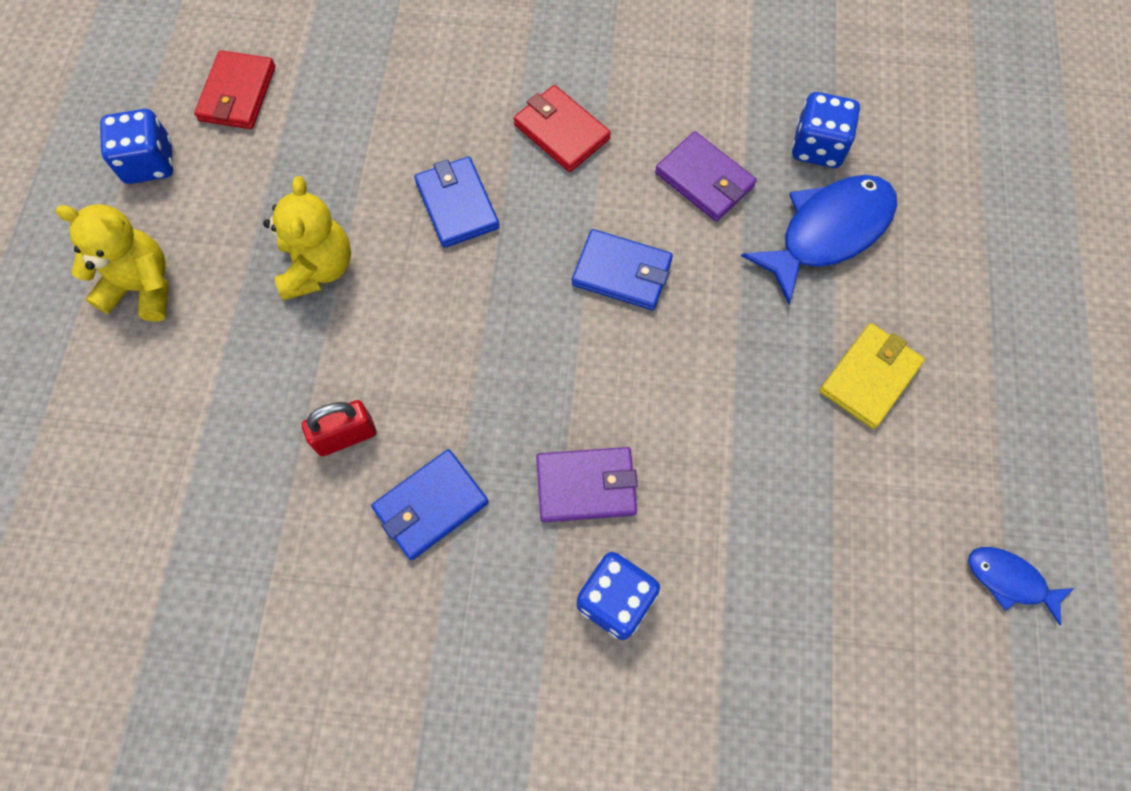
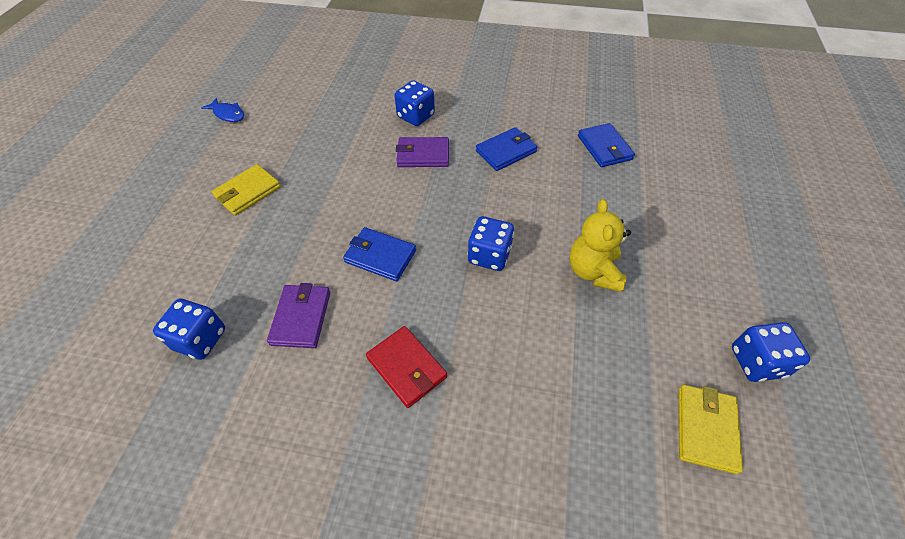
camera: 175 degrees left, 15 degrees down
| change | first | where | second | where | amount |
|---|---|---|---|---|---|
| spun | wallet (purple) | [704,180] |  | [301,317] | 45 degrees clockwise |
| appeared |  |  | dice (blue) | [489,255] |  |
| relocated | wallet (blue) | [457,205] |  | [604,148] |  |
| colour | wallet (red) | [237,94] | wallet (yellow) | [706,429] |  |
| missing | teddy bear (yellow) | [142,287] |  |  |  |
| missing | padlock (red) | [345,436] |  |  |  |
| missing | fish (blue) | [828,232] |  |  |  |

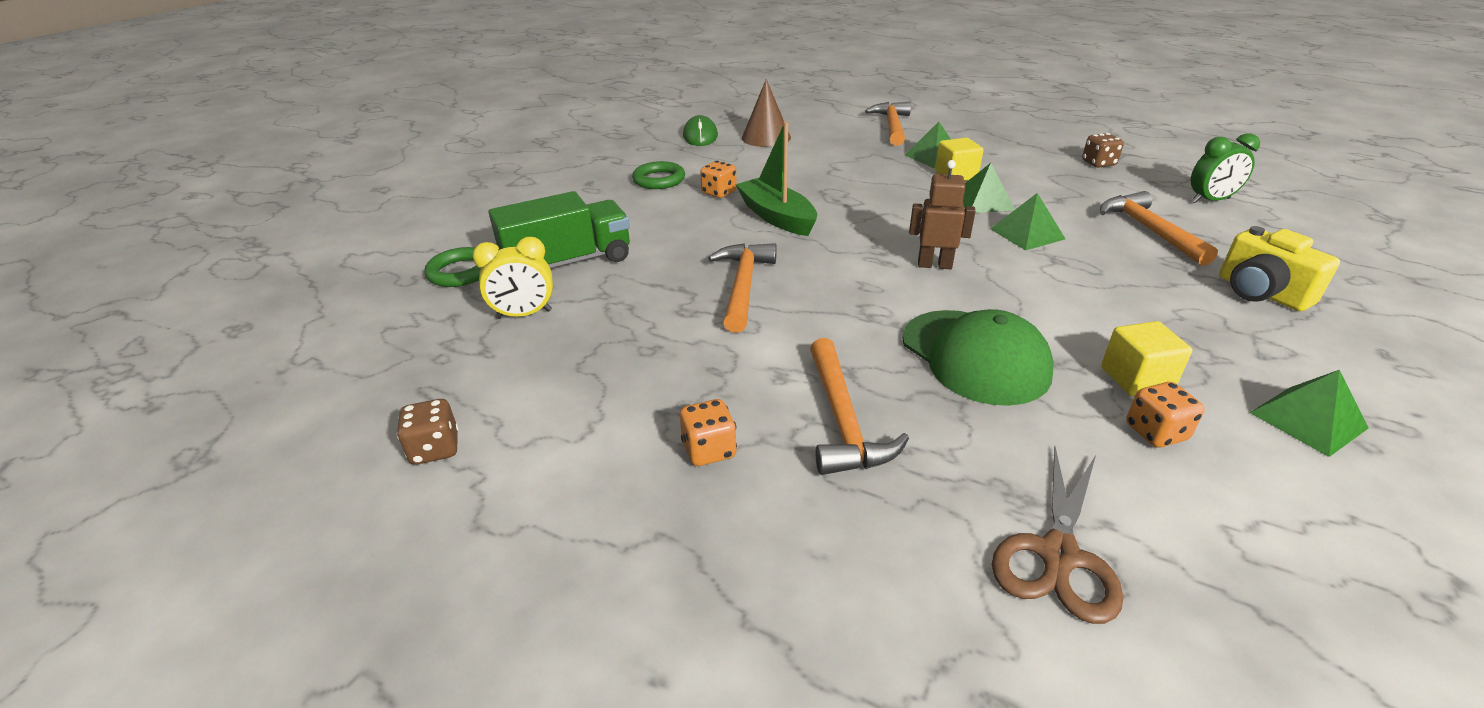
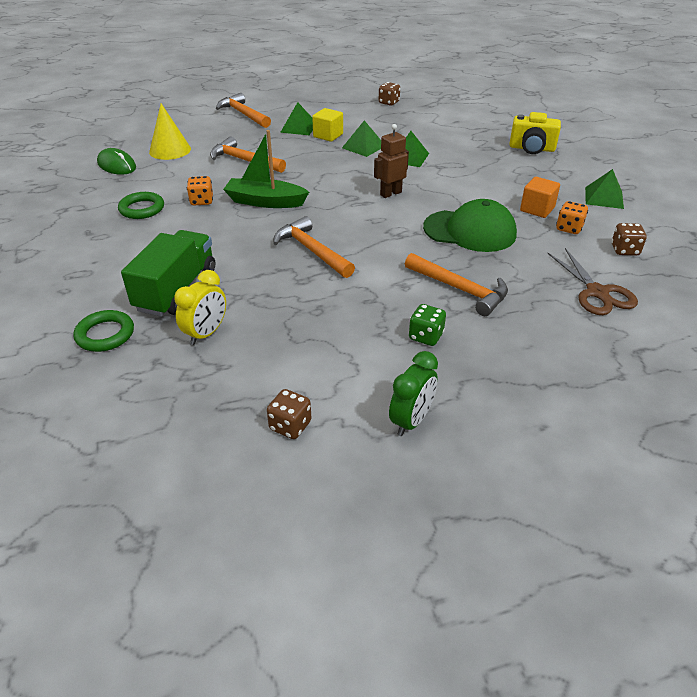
camera: 45 degrees left, 5 degrees up
| change | first | where | second | where | amount |
|---|---|---|---|---|---|
| colour | cone (brown) | [766,137] | cone (yellow) | [170,150] |  |
| relocated | hammer (orange) | [1149,230] |  | [244,160] |  |
| relocated | clock (green) | [1210,200] |  | [411,421] |  |
| colour | dice (orange) | [709,450] | dice (green) | [426,336] |  |
| colour | cube (yellow) | [1136,378] | cube (orange) | [537,209] |  |
| appeared |  |  | dice (brown) | [625,250] |  |

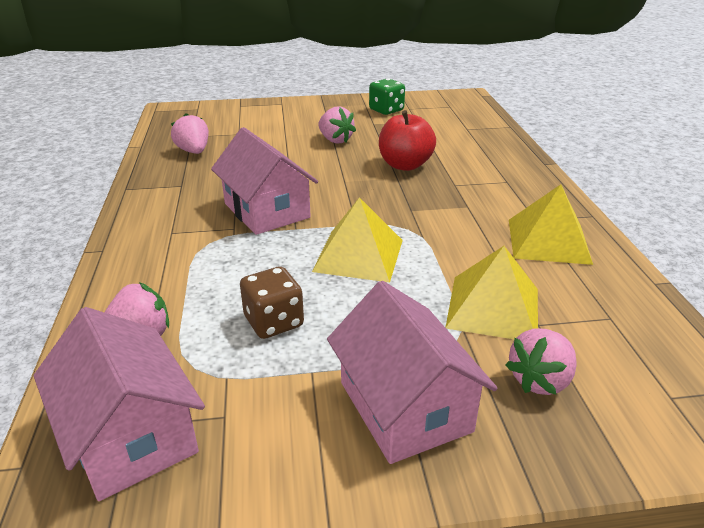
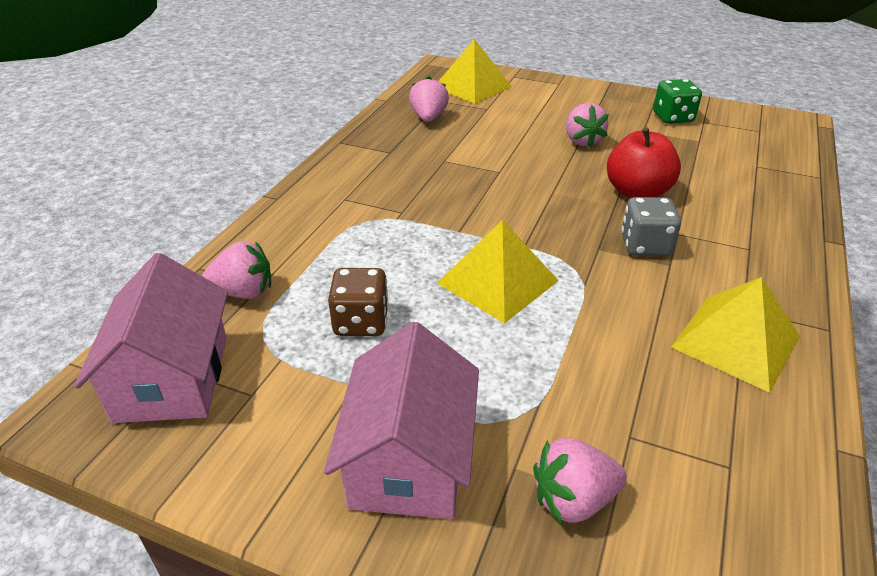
camera: 30 degrees right, 5 degrees up
| change | first | where | second | where | amount |
|---|---|---|---|---|---|
| relocated | pyramid (yellow) | [493,307] |  | [472,87] |  |
| appeared |  |  | dice (grey) | [645,246] |  |
| missing | house (pink) | [267,210] |  |  |  |

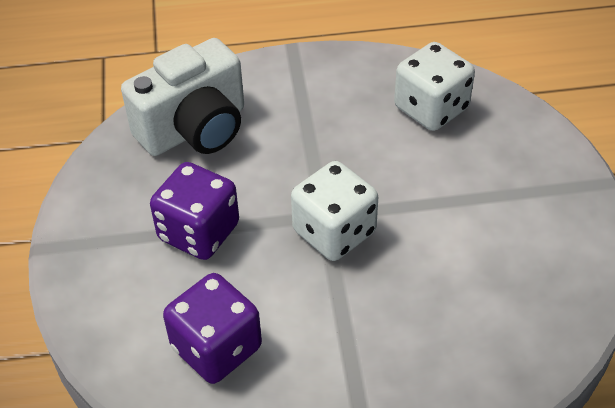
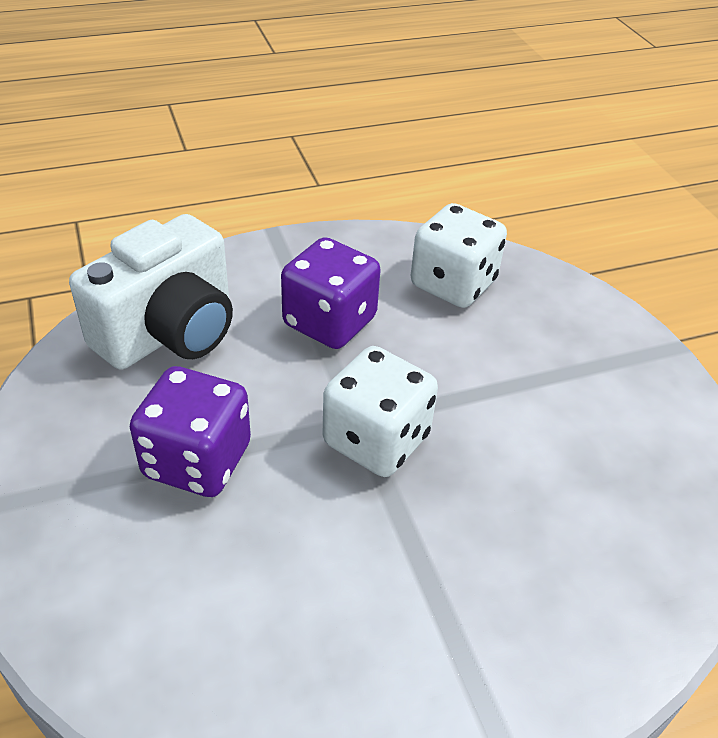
camera: 15 degrees left, 5 degrees down
| change | first | where | second | where | amount |
|---|---|---|---|---|---|
| relocated | dice (purple) | [216,348] |  | [329,322] |  |

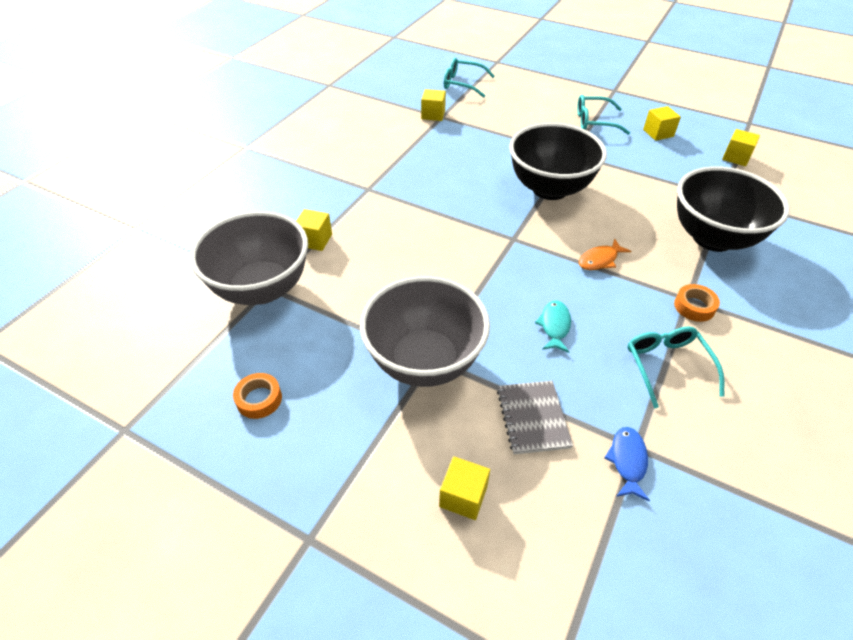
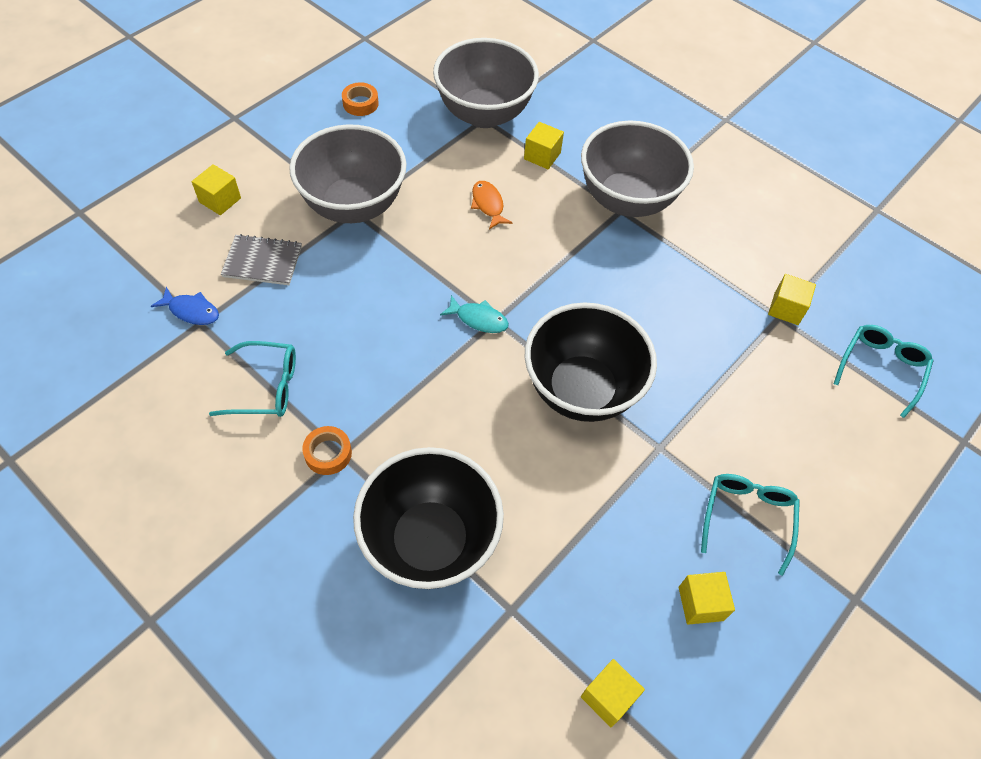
camera: 100 degrees right, 10 degrees up
| change | first | where | second | where | amount |
|---|---|---|---|---|---|
| relocated | fish (turquoise) | [554,326] |  | [479,319] |  |
| relocated | fish (orange) | [600,260] |  | [488,205] |  |
| appeared |  |  | bowl (grey) | [627,200] |  |

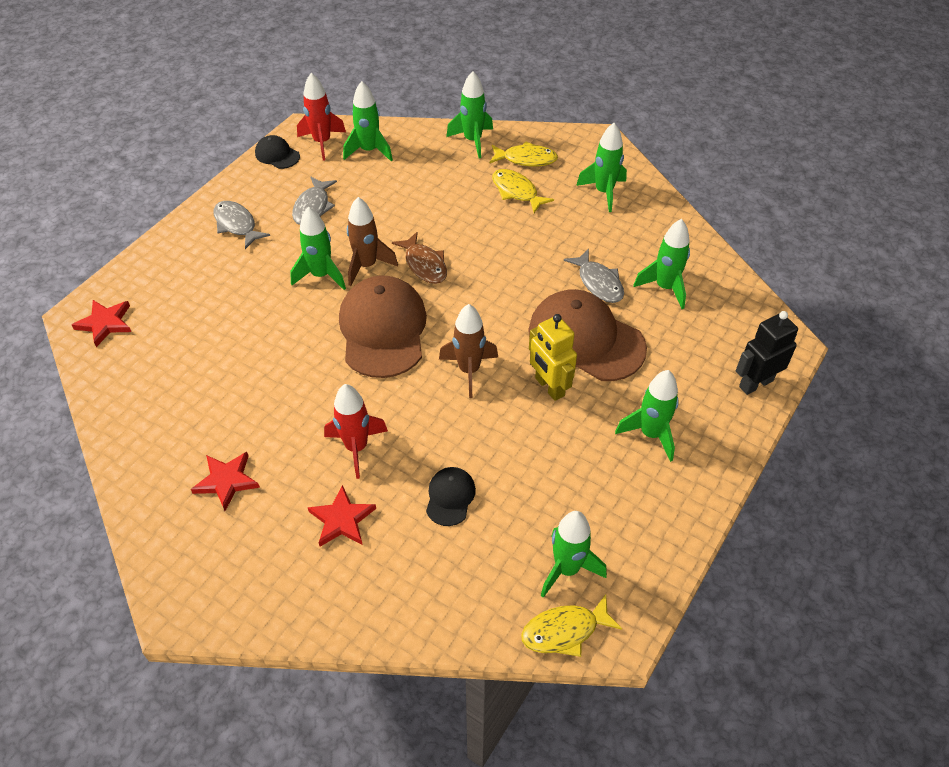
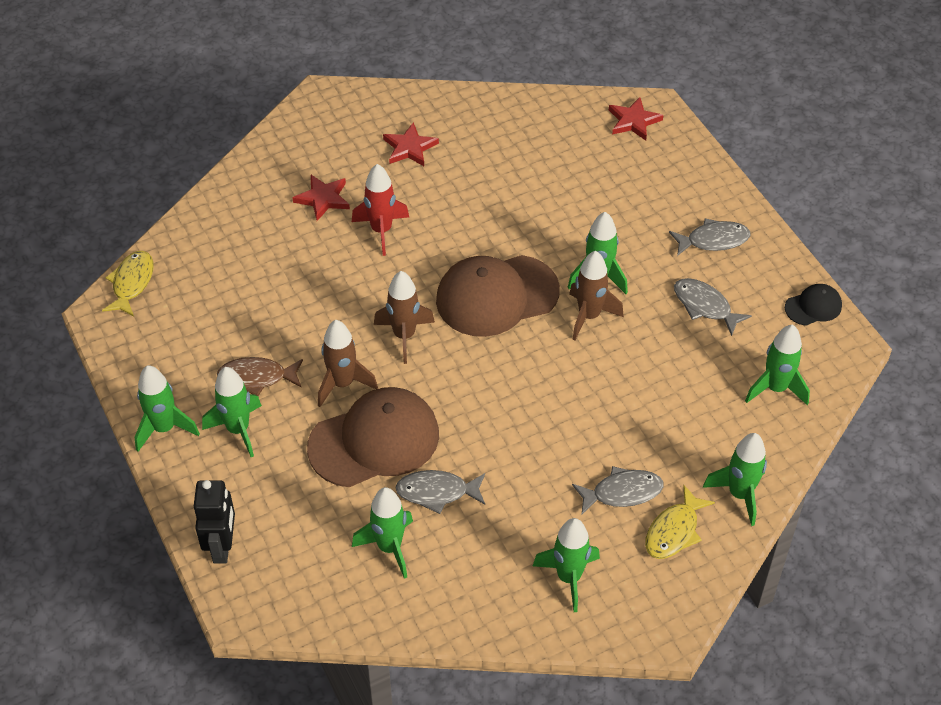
camera: 120 degrees right, 0 degrees up
| change | first | where | second | where | amount |
|---|---|---|---|---|---|
| relocated | rocket (green) | [567,569] |  | [164,428] |  |
| relocated | fish (brown) | [424,264] |  | [257,378] |  |
| exchanged | robot (yellow) | [549,387] | rocket (brown) | [342,384] |  |
| spun | cap (brown) | [383,329] |  | [496,296] | 135 degrees clockwise |
| colour | fish (yellow) | [516,191] | fish (grey) | [622,492] |  |
| missing | rocket (red) | [322,142] |  |  |  |
| missing | cap (black) | [450,497] |  |  |  |

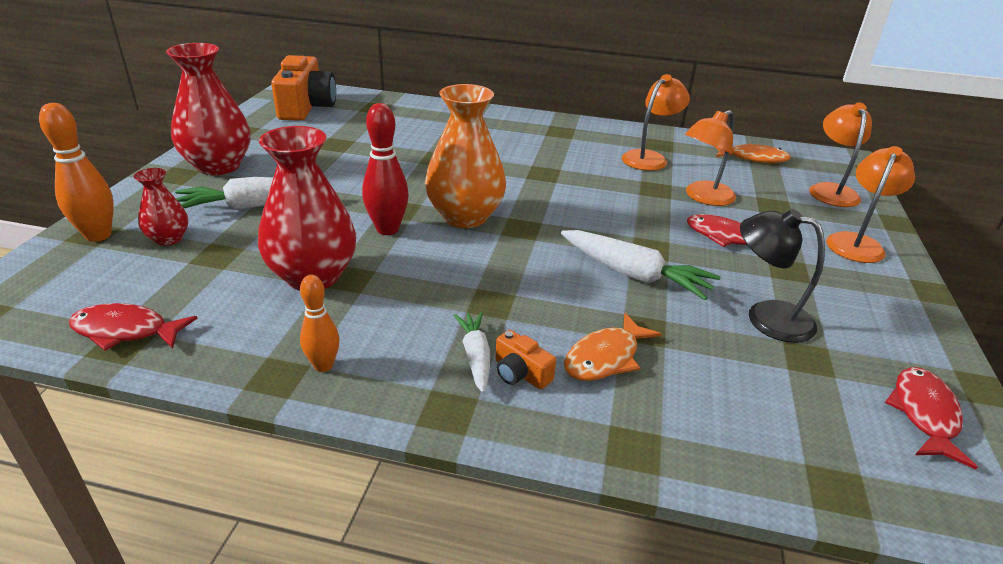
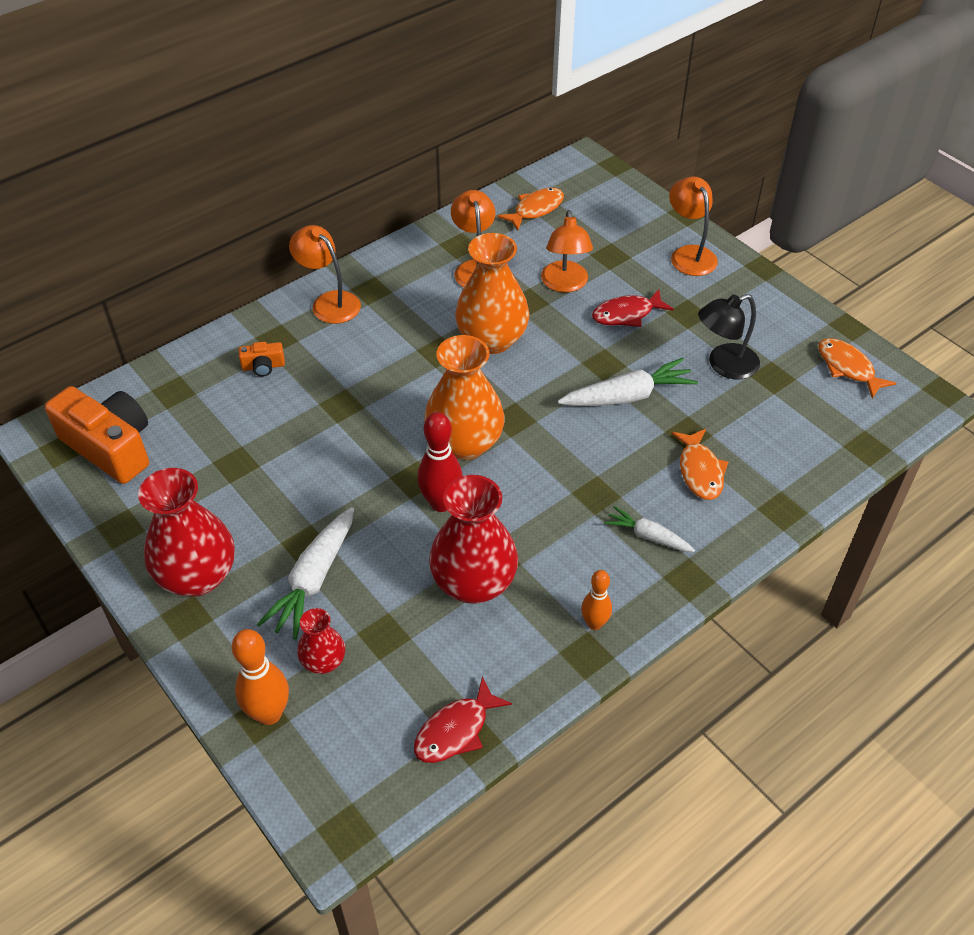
camera: 50 degrees left, 15 degrees up
| change | first | where | second | where | amount |
|---|---|---|---|---|---|
| relocated | camera (orange) | [520,373] |  | [263,366] |  |
| relocated | lamp (orange) | [831,190] |  | [329,302] |  |
| appeared |  |  | vase (orange) | [492,339] |  |
| colour | fish (red) | [924,414] | fish (orange) | [848,368] |  |

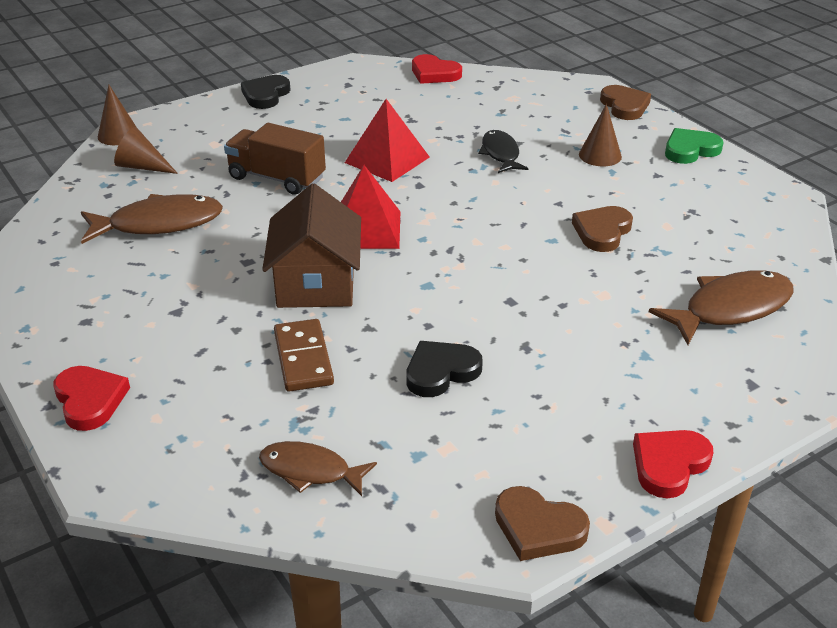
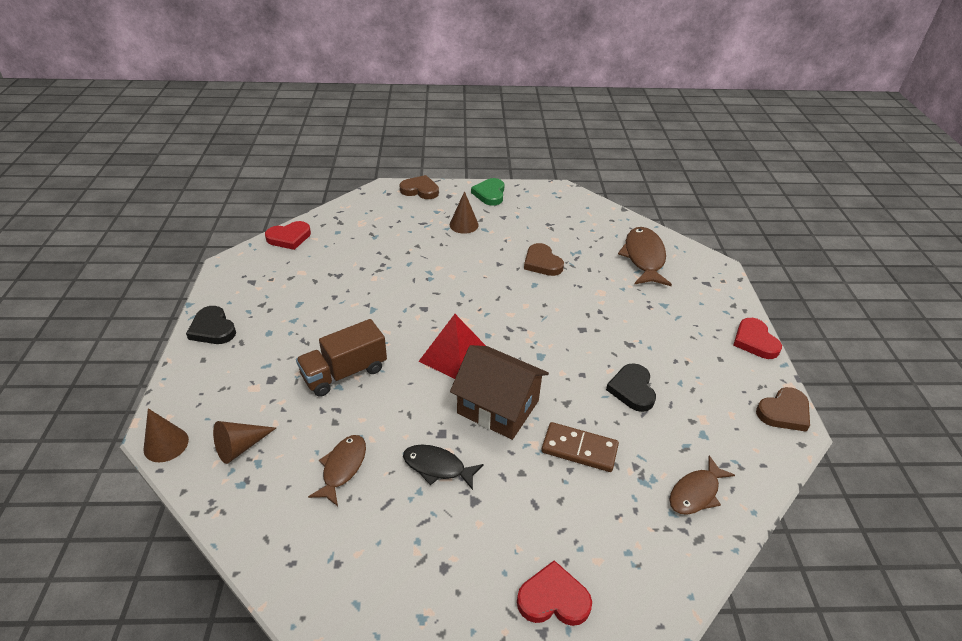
camera: 60 degrees left, 5 degrees up
| change | first | where | second | where | amount |
|---|---|---|---|---|---|
| size | fish (brown) | [159,224] |  | [342,467] | x0.63 |
| relocated | fish (black) | [500,154] |  | [437,467] |  |
| missing | pyramid (red) | [387,159] |  |  |  |

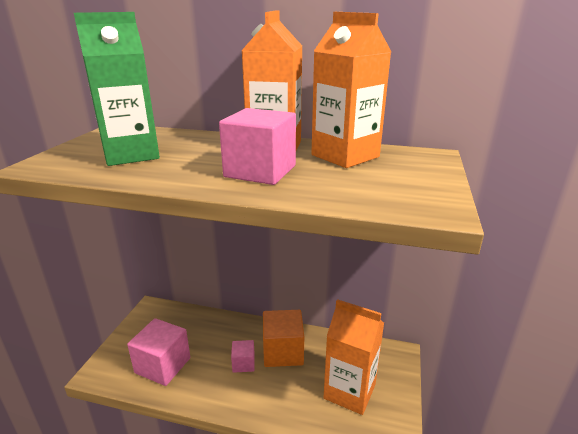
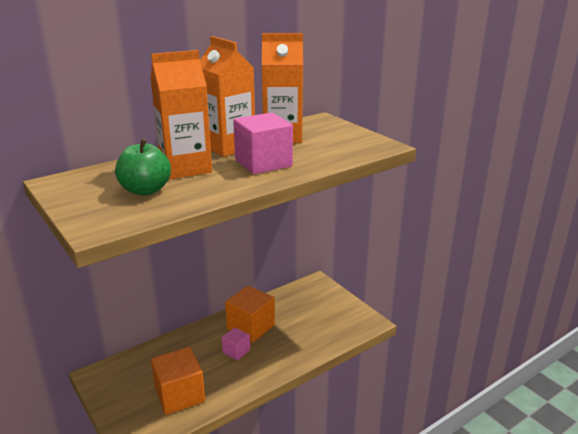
camera: 50 degrees left, 0 degrees up
| change | first | where | second | where | amount |
|---|---|---|---|---|---|
| exchanged | carton (green) | [131,155] | apple (green) | [145,190] |  |
| relocated | carton (orange) | [349,391] |  | [185,168] |  |
| colour | cube (pink) | [163,365] | cube (orange) | [180,395] |  |

